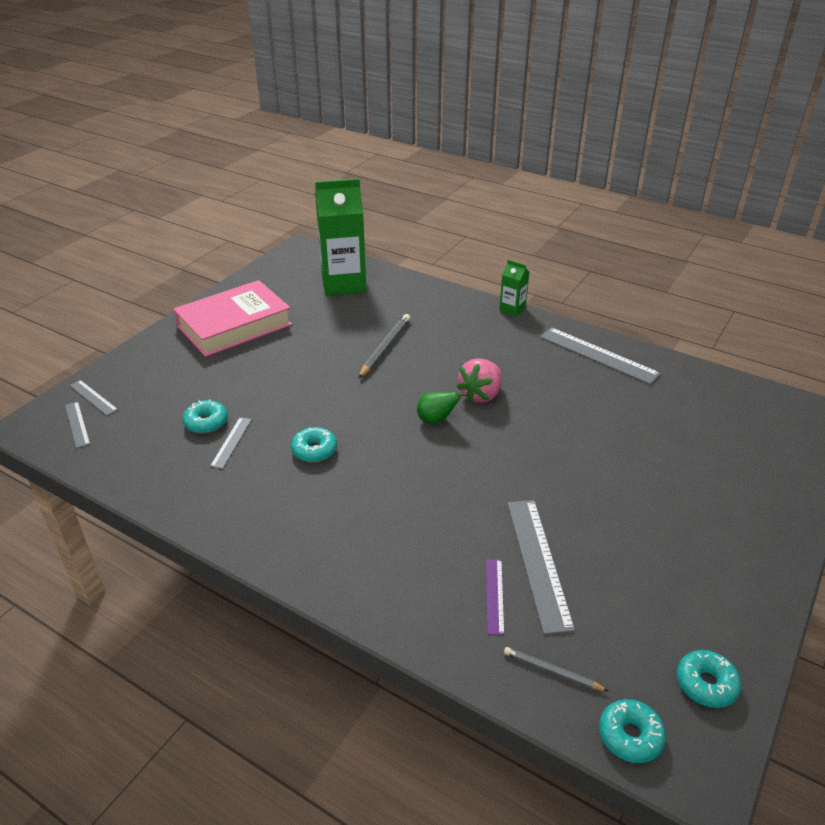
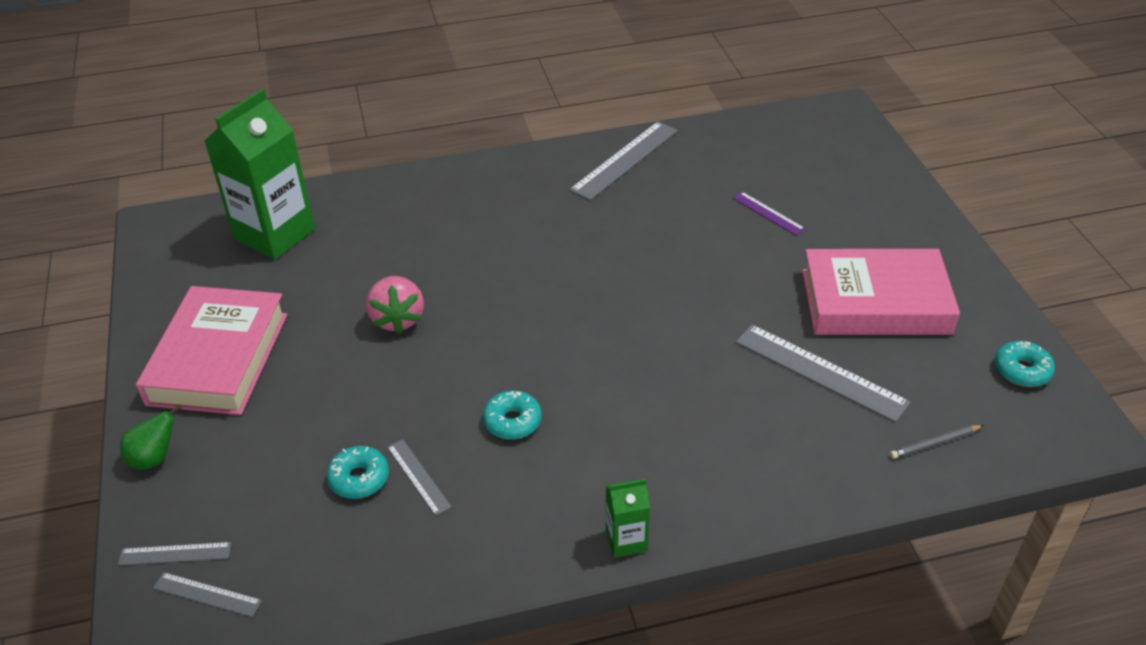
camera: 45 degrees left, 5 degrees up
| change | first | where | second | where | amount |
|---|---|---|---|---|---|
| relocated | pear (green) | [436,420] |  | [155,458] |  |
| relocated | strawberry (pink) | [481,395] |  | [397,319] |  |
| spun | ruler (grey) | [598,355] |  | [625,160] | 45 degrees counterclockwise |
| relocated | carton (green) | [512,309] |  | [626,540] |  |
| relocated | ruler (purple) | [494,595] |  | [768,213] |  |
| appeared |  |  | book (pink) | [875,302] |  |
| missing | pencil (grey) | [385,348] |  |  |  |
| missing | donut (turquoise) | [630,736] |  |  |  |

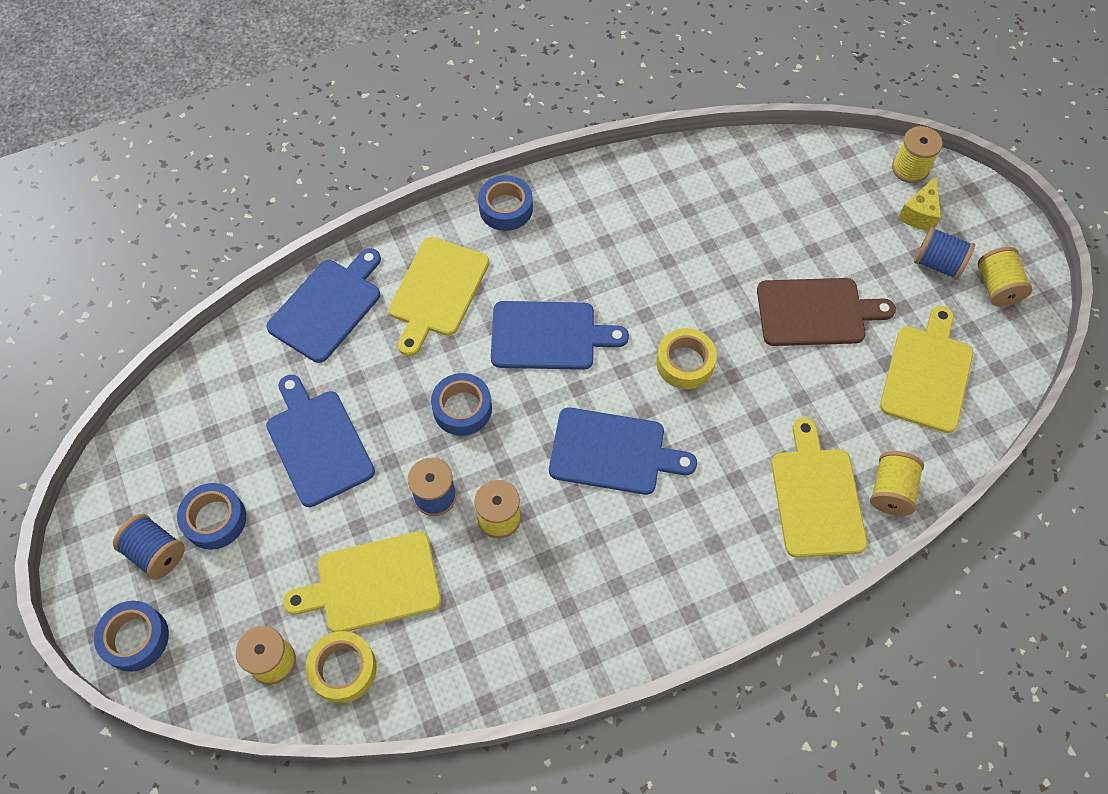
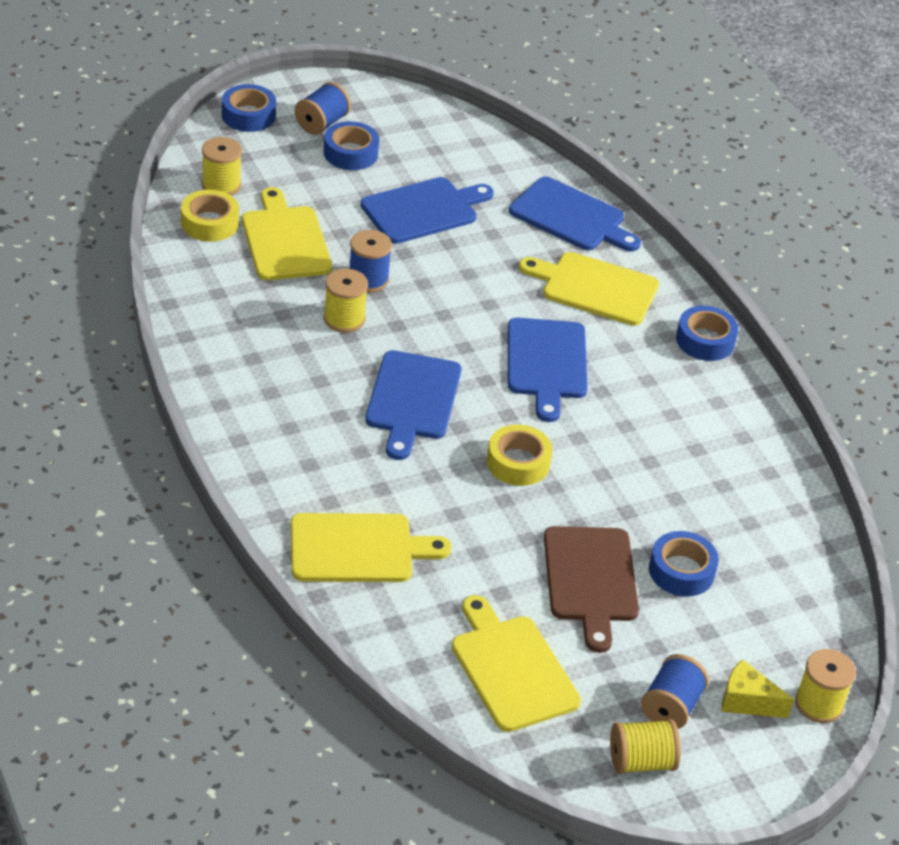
camera: 85 degrees right, 20 degrees down
| change | first | where | second | where | amount |
|---|---|---|---|---|---|
| spun | cutting board (yellow) | [927,374] |  | [511,669] | 135 degrees counterclockwise |
| relocated | tape (blue) | [462,408] |  | [681,571] |  |
| missing | spool (yellow) | [890,491] |  |  |  |

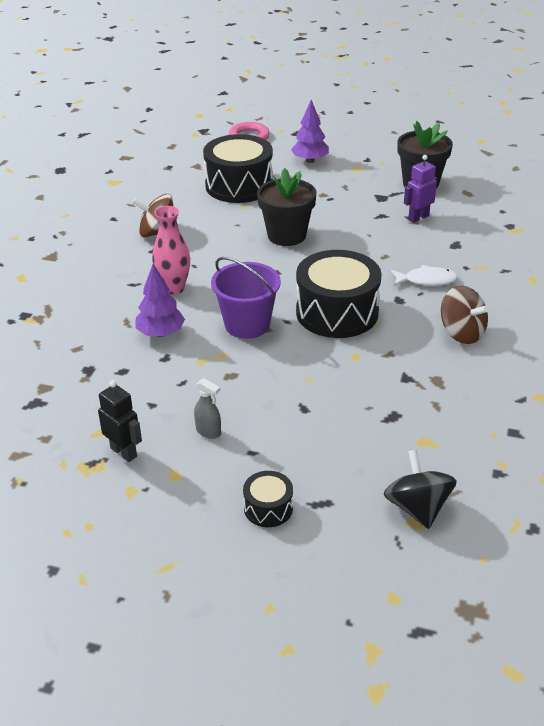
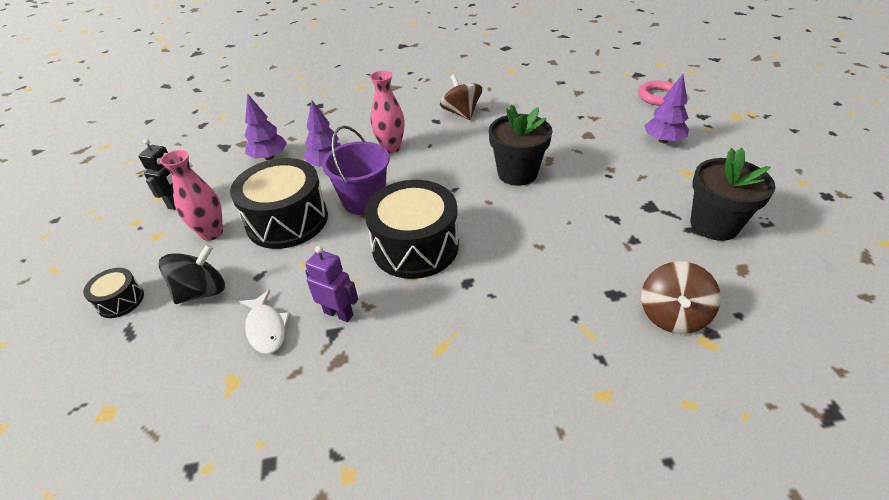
camera: 65 degrees right, 5 degrees up
| change | first | where | second | where | amount |
|---|---|---|---|---|---|
| relocated | spinning top (black) | [417,507] |  | [202,291] |  |
| exchanged | spray bottle (grey) | [208,432] | vase (pink) | [212,233] |  |
| relocated | drum (black) | [239,185] |  | [287,220] |  |
| relocated | fish (white) | [426,280] |  | [266,328] |  |
| appeared |  |  | tree (purple) | [269,157] |  |
| relocated | robot (purple) | [418,217] |  | [339,313] |  |
| relocated | spinning top (brown) | [461,333] |  | [672,315] |  |

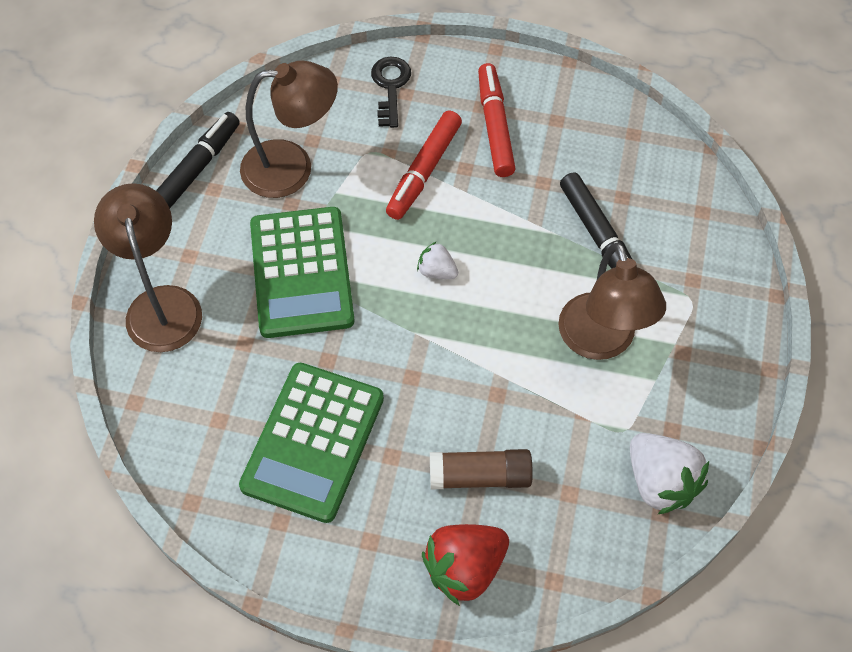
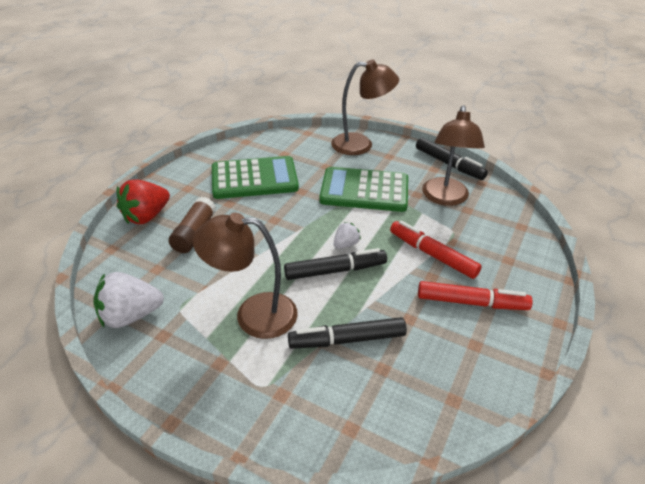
camera: 105 degrees right, 20 degrees down
| change | first | where | second | where | amount |
|---|---|---|---|---|---|
| spun | strawberry (red) | [465,568] |  | [146,216] | 120 degrees counterclockwise |
| spun | calculator (green) | [313,442] |  | [254,179] | 135 degrees clockwise |
| appeared |  |  | marker (black) | [335,270] |  |
| missing | key (black) | [390,87] |  |  |  |

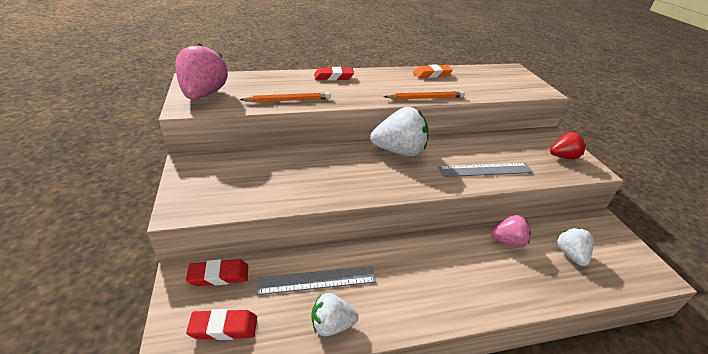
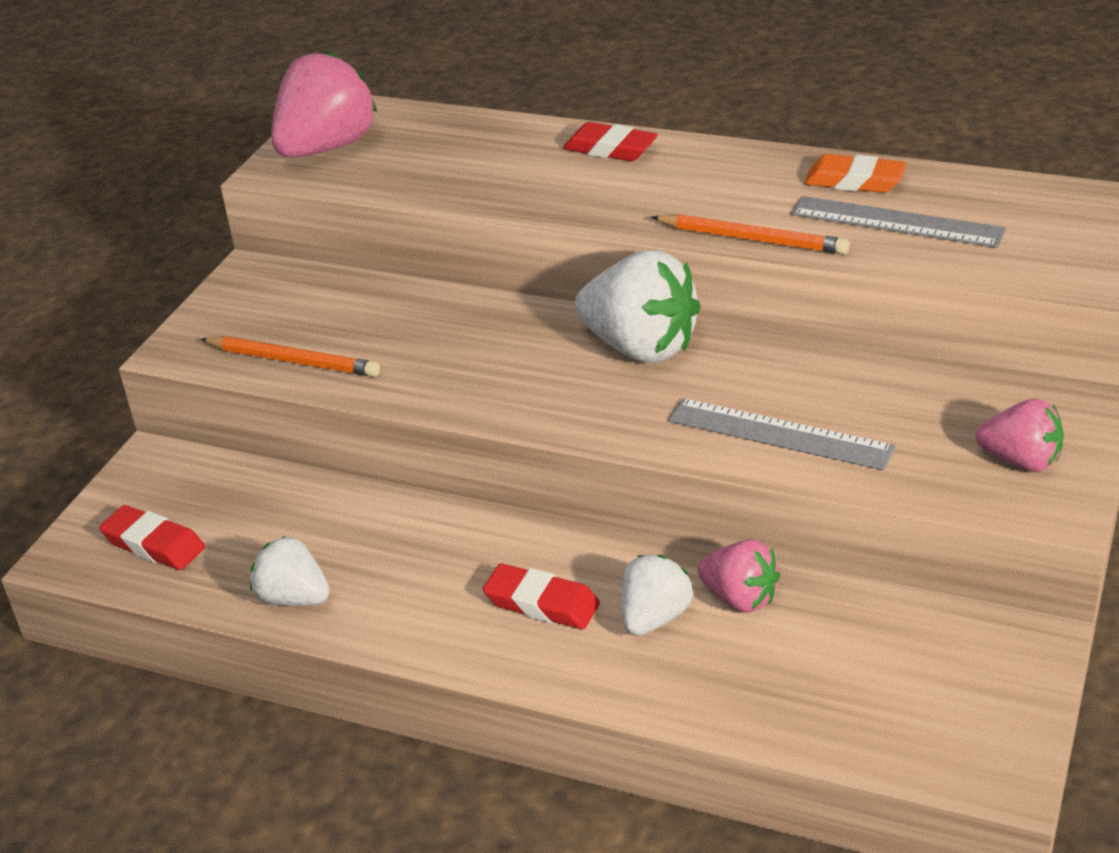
camera: 40 degrees right, 0 degrees up
| change | first | where | second | where | amount |
|---|---|---|---|---|---|
| relocated | pencil (orange) | [288,100] |  | [293,361] |  |
| relocated | eraser (red) | [219,275] |  | [542,603] |  |
| relocated | strawberry (white) | [570,255] |  | [654,617] |  |
| relocated | ruler (grey) | [317,280] |  | [896,222] |  |
| colour | strawberry (red) | [563,157] | strawberry (pink) | [1021,461] |  |

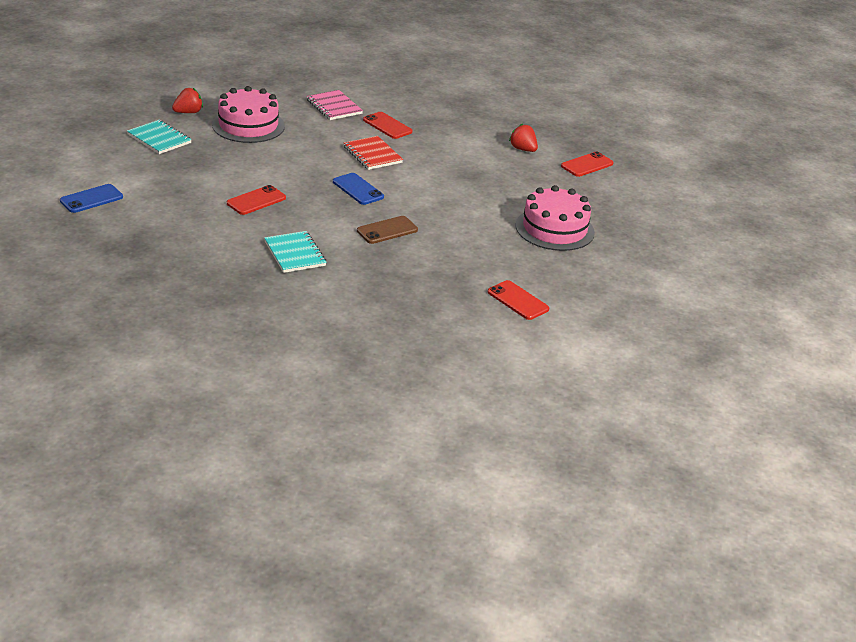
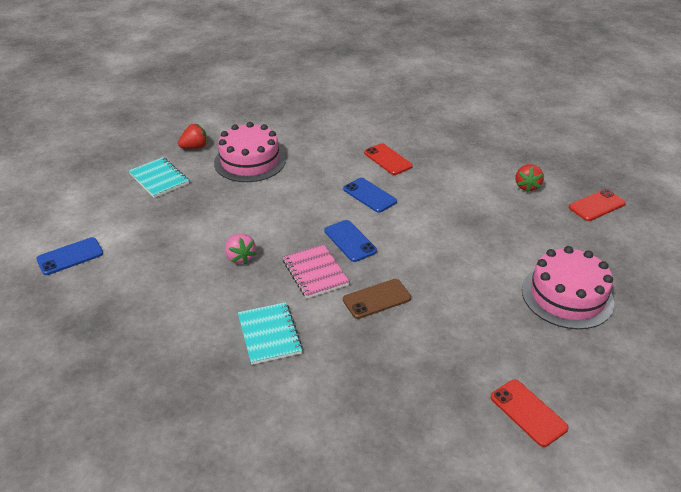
camera: 10 degrees right, 5 degrees up
| change | first | where | second | where | amount |
|---|---|---|---|---|---|
| exchanged | phone (red) | [256,201] | strawberry (pink) | [240,257] |  |
| relocated | notebook (pink) | [334,107] |  | [315,273] |  |
| exchanged | notebook (red) | [372,155] | phone (blue) | [369,195] |  |
| spun | strawberry (red) | [523,149] |  | [527,186] | 135 degrees counterclockwise |

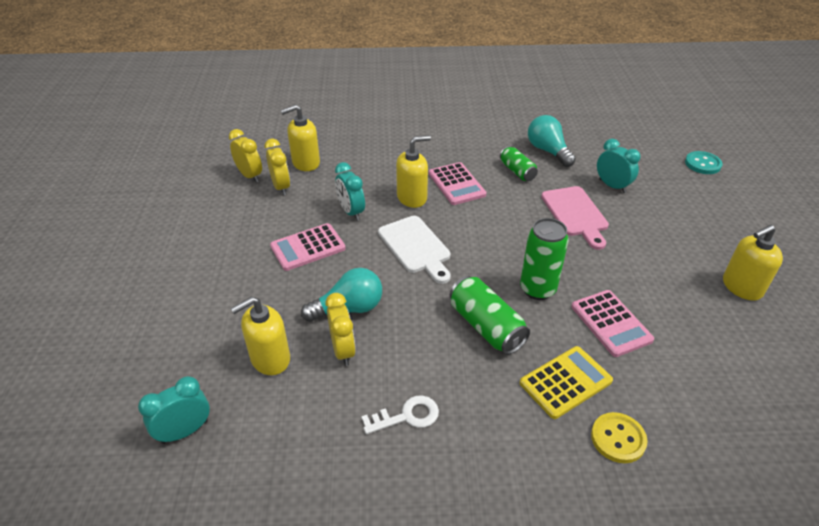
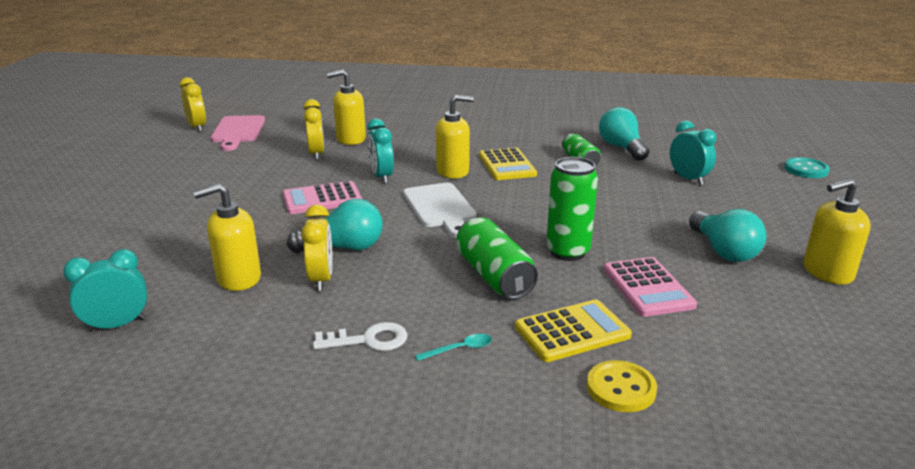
camera: 10 degrees right, 15 degrees down
| change | first | where | second | where | amount |
|---|---|---|---|---|---|
| relocated | clock (yellow) | [250,176] |  | [197,127] |  |
| relocated | cutting board (pink) | [575,214] |  | [238,131] |  |
| appeared |  |  | spoon (turquoise) | [459,349] |  |
| colour | calculator (pink) | [456,184] | calculator (yellow) | [507,165] |  |
| appeared |  |  | light bulb (turquoise) | [723,251] |  |

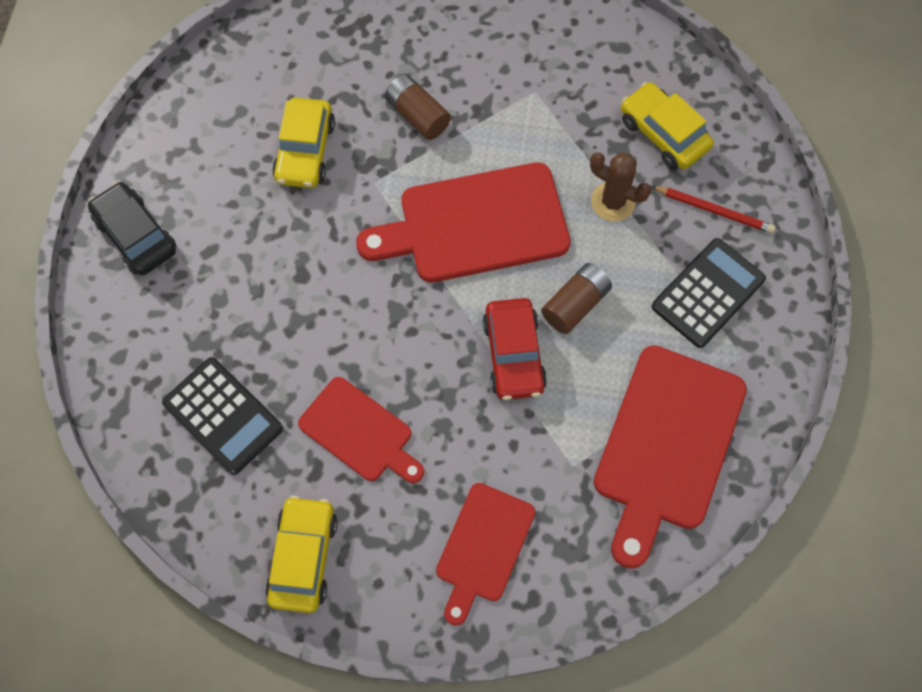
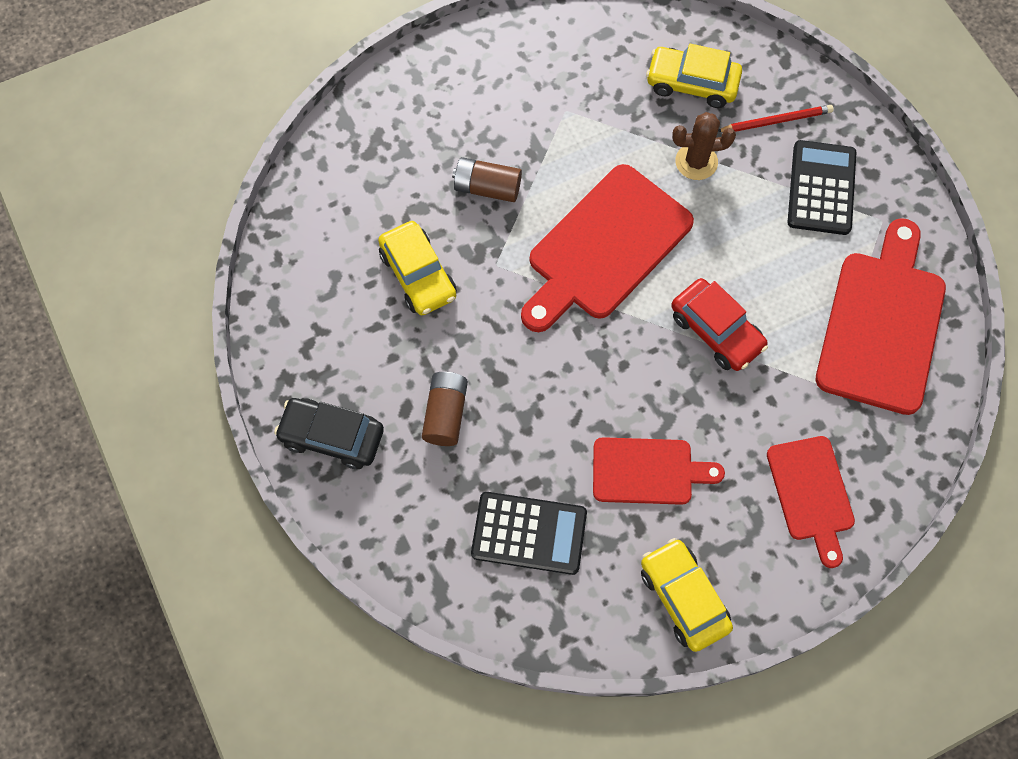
camera: 35 degrees left, 0 degrees up
| change | first | where | second | where | amount |
|---|---|---|---|---|---|
| relocated | battery (brown) | [575,304] |  | [445,414] |  |
| spun | cutting board (red) | [667,445] |  | [882,324] | 150 degrees counterclockwise |

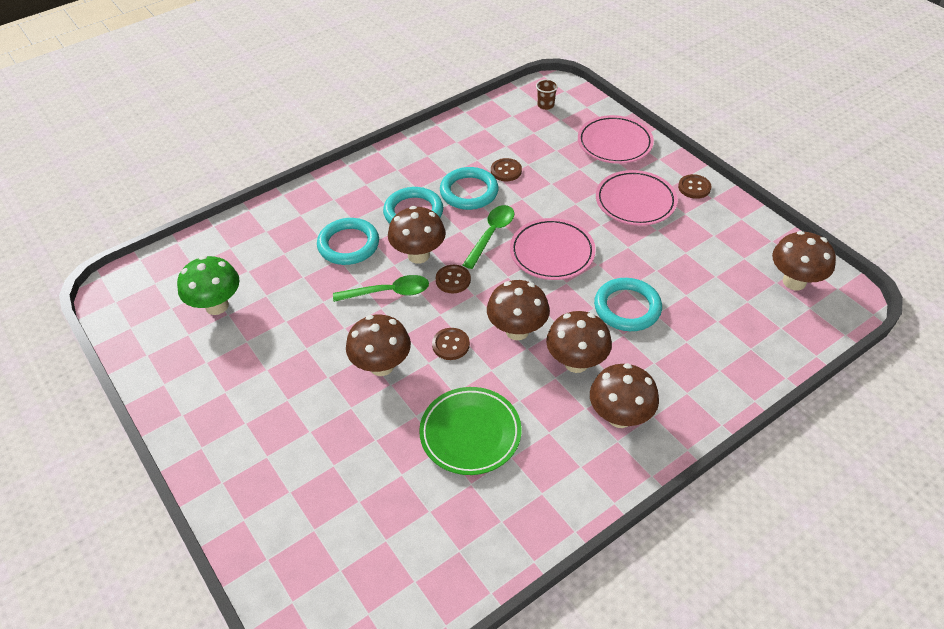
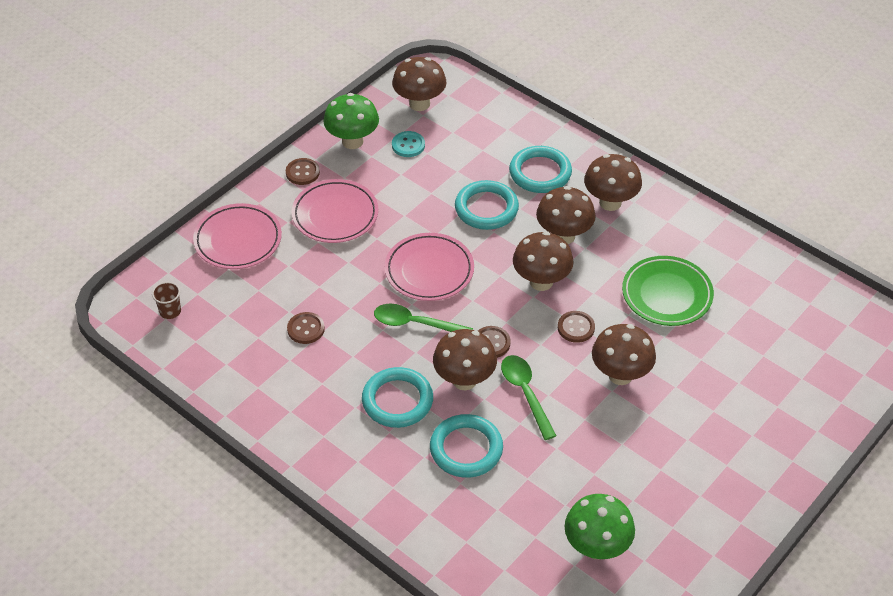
camera: 105 degrees left, 0 degrees up
| change | first | where | second | where | amount |
|---|---|---|---|---|---|
| appeared |  |  | mushroom (green) | [352,141] |  |
| appeared |  |  | button (turquoise) | [408,145] |  |
| relocated | ring (turquoise) | [469,192] |  | [540,173] |  |

